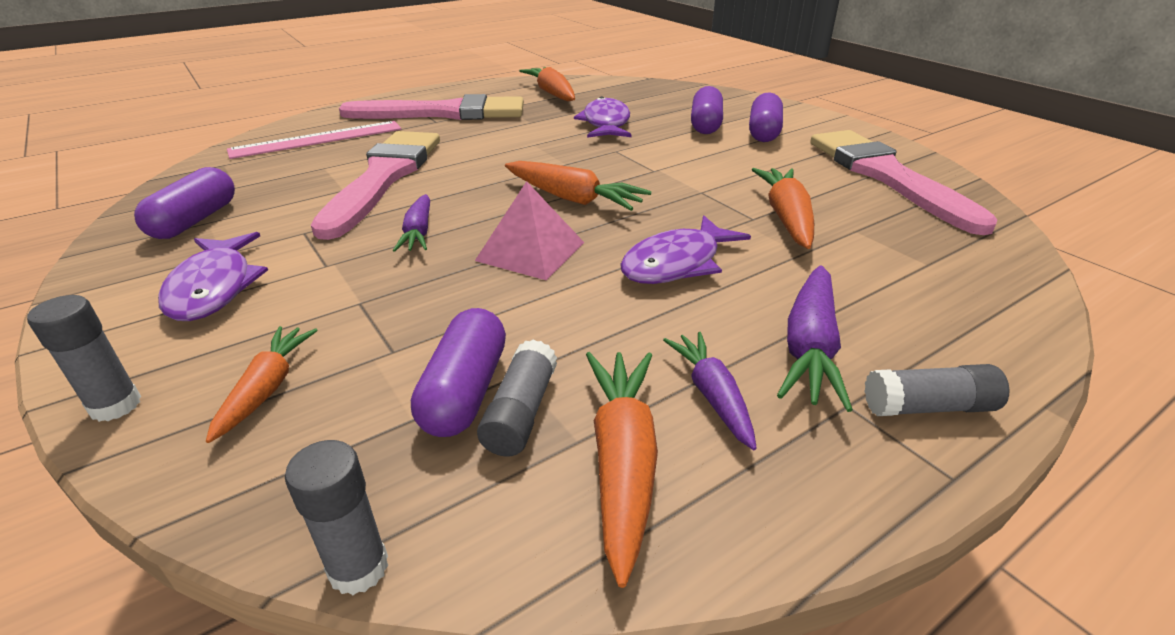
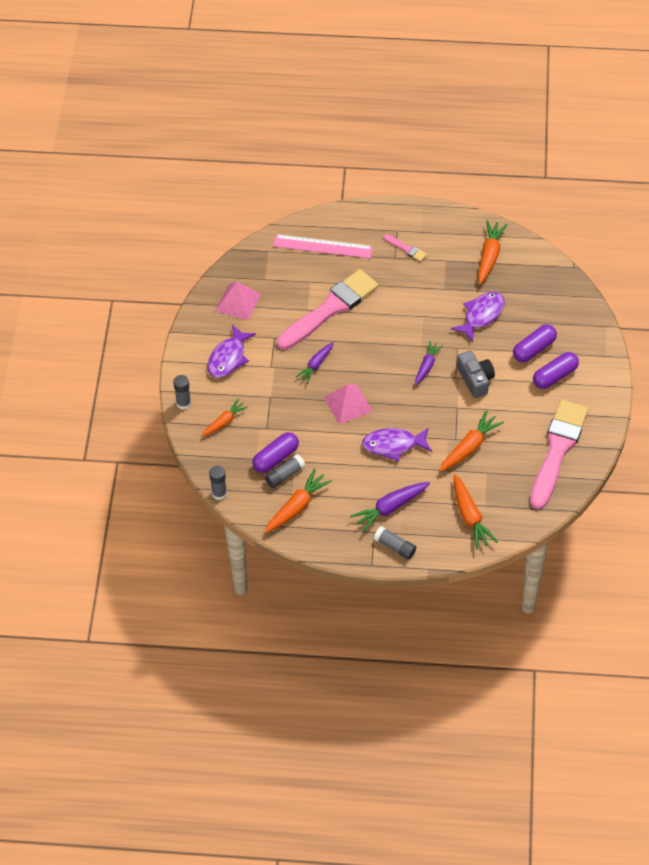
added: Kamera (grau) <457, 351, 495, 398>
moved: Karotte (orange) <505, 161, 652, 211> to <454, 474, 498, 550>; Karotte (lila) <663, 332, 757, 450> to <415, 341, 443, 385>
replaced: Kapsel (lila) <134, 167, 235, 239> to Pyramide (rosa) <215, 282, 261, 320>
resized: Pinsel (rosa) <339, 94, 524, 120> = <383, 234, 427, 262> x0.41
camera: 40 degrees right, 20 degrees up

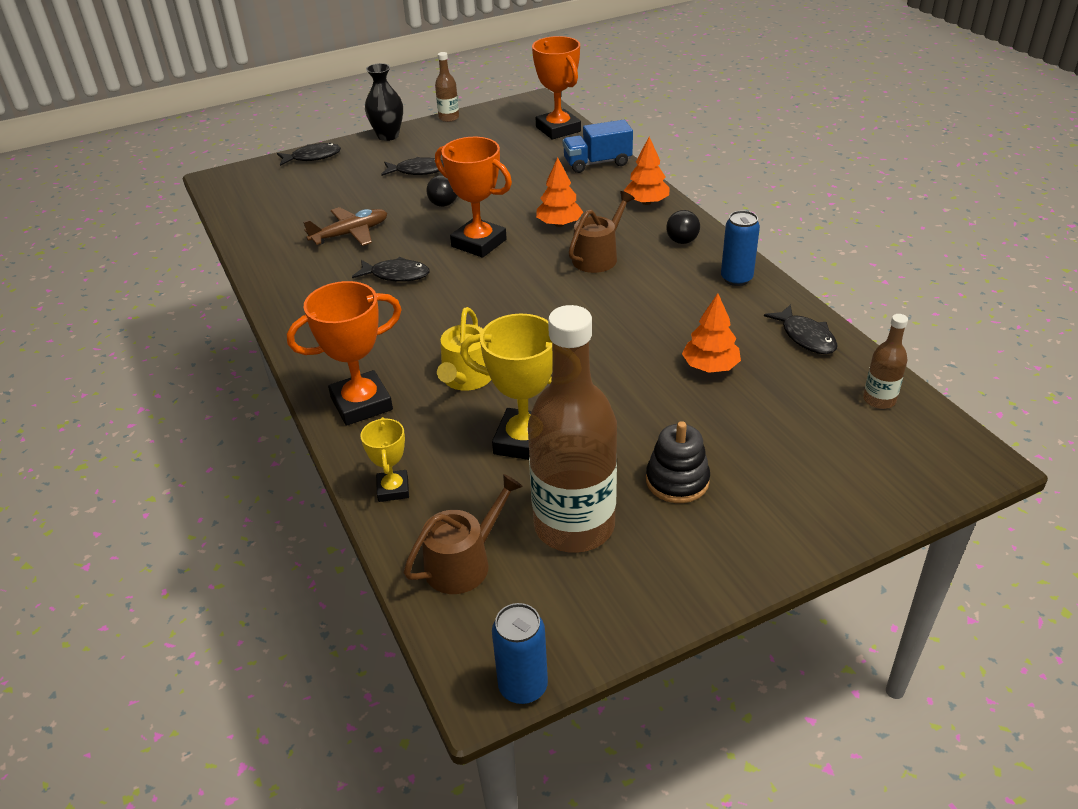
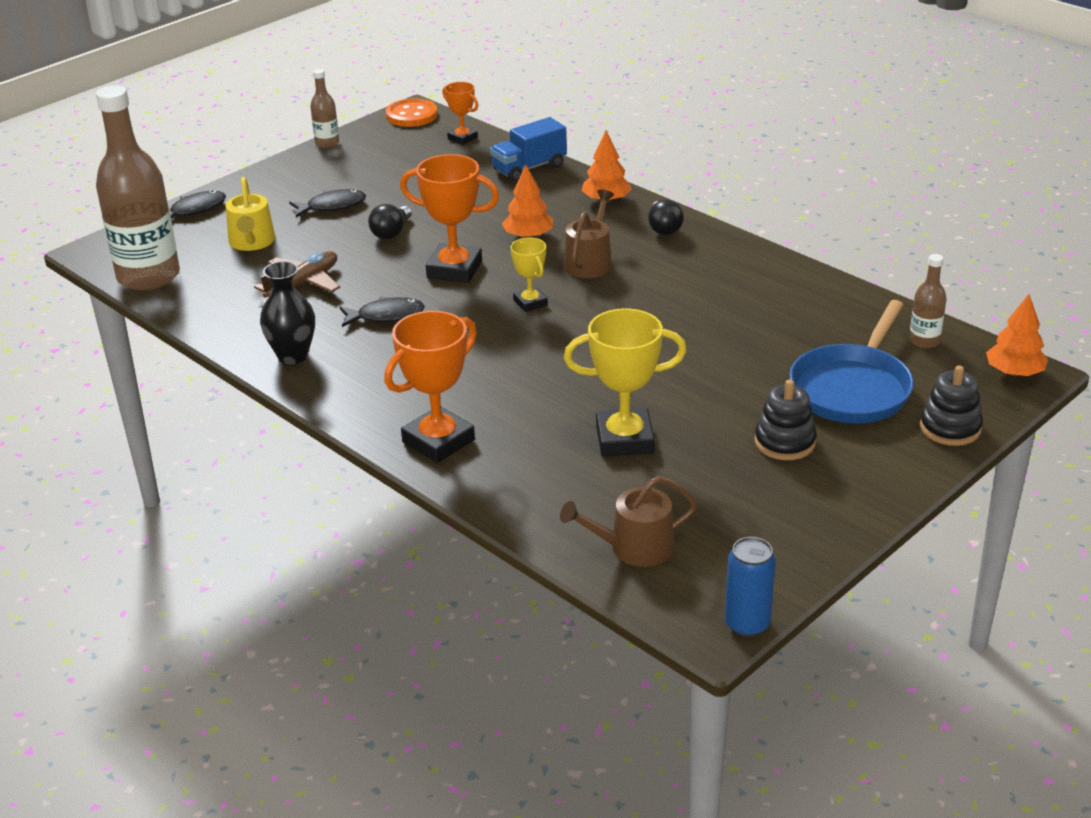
removed: Dose (blau) <721, 210, 760, 286>; Fisch (schwarz) <764, 304, 838, 354>
added: Knopf (orange) <386, 98, 438, 127>; Pfanne (blau) <790, 300, 914, 423>; Stapelspielzeug (schwarz) <920, 365, 983, 446>
moved: Vase (schwarz) <365, 63, 403, 141> to <260, 261, 315, 364>; Baum (orange) <682, 293, 741, 373> to <986, 294, 1048, 376>; Flasche (braun) <528, 305, 617, 553> to <96, 85, 180, 290>; Gießkanne (gelb) <437, 307, 491, 391> to <225, 177, 276, 251>; Pokal (gelb) <360, 417, 409, 502> to <511, 237, 548, 312>
turned: Gießkanne (braun) <404, 474, 523, 594> = <560, 476, 697, 567> 135 degrees counterclockwise
resized: Pokal (orange) <532, 36, 581, 140> = <442, 82, 479, 145> x0.56
camera: 20 degrees left, 5 degrees down

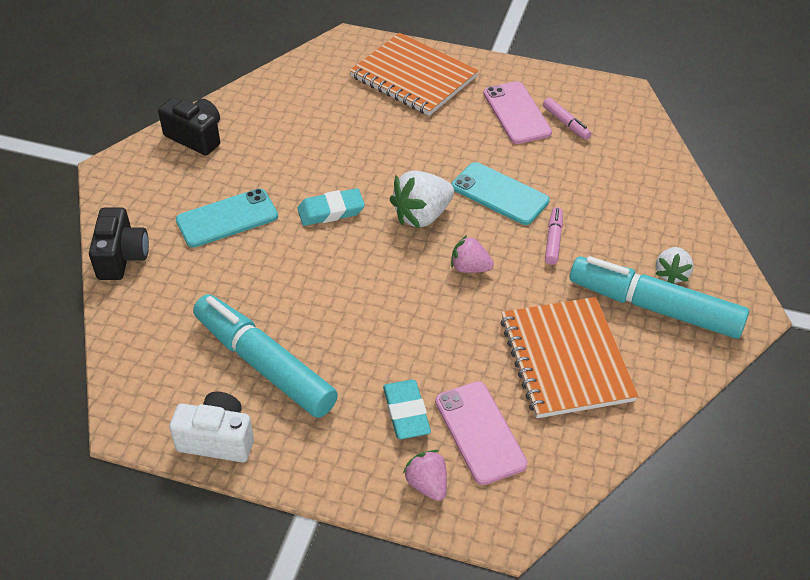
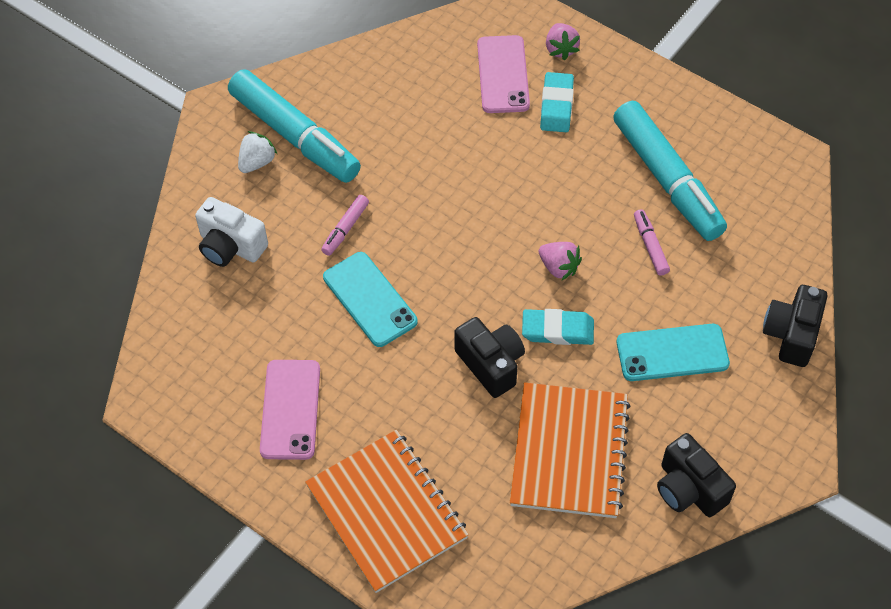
removed: Erdbeere (weiß) <390, 170, 454, 228>
added: Kamera (schwarz) <454, 317, 525, 398>
moved: Filzstift (rosa) <543, 98, 592, 140> to <634, 209, 670, 276>; Erdbeere (rosa) <451, 235, 494, 273> to <538, 242, 582, 280>; Notizbuch (orange) <500, 297, 638, 418> to <510, 382, 630, 518>; Kamera (weiß) <169, 392, 254, 462> to <195, 197, 268, 267>
camera: 160 degrees left, 10 degrees up

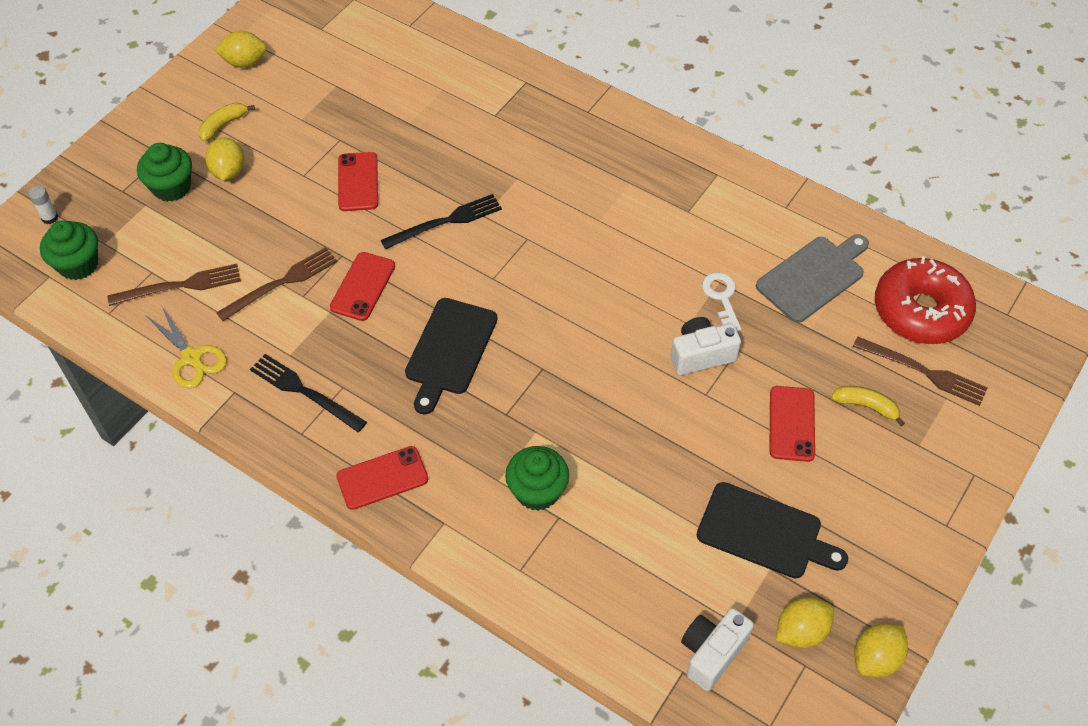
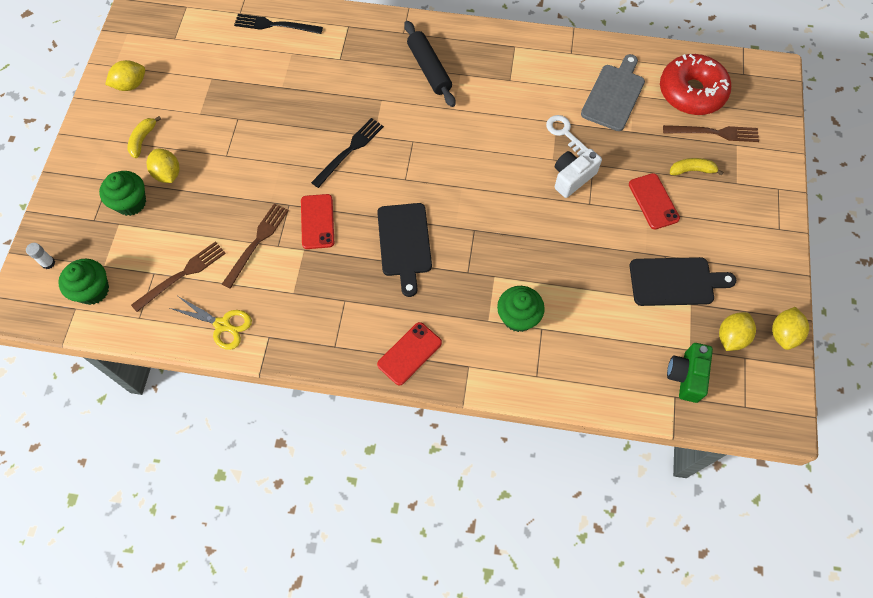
removed: Handy (rot) <338, 152, 378, 211>
added: Nudelholz (schwarz) <404, 21, 455, 107>
moved: Gabel (schwarz) <250, 354, 367, 432> to <234, 14, 323, 34>
recoloured: Kamera (weiß) <681, 608, 754, 691> to Kamera (grün) <667, 343, 713, 403>
camera: 25 degrees left, 10 degrees up

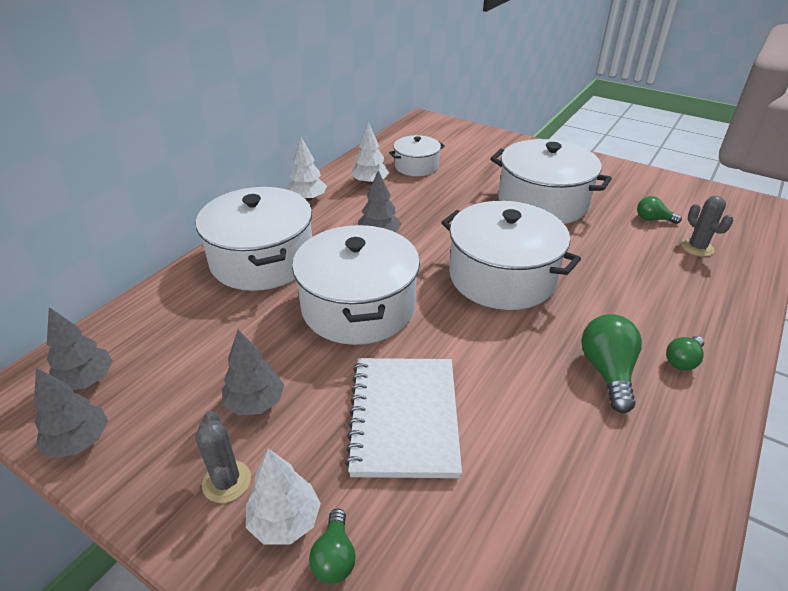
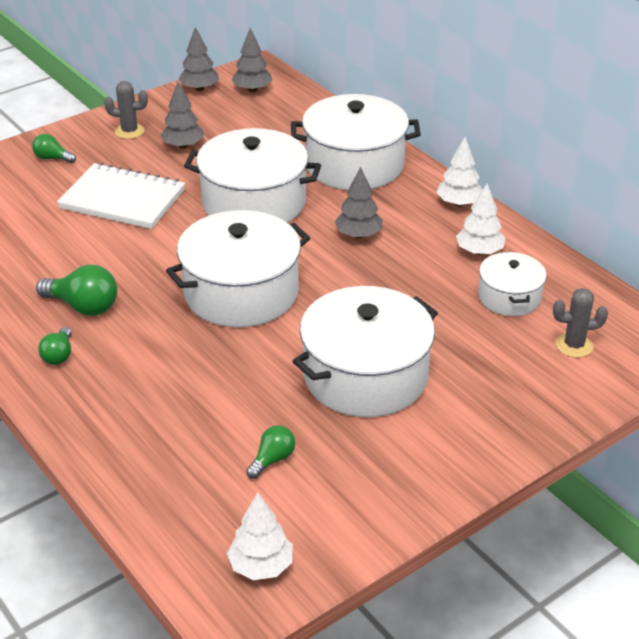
moved: Kaktus (grau) <681, 196, 733, 257> to <553, 288, 608, 358>; Baum (weiß) <246, 449, 321, 544> to <227, 492, 293, 580>
turned: Glühbirne (grün) <666, 336, 704, 370> = <38, 327, 72, 365> 150 degrees counterclockwise
camera: 110 degrees right, 0 degrees up

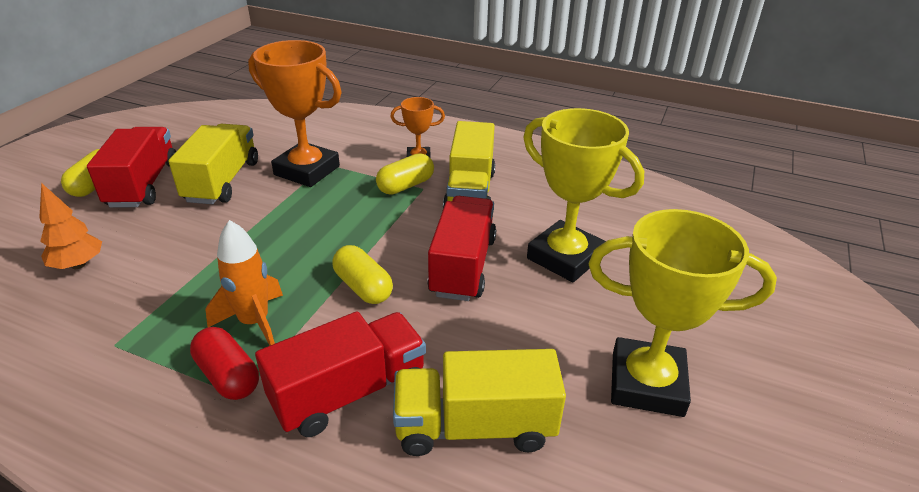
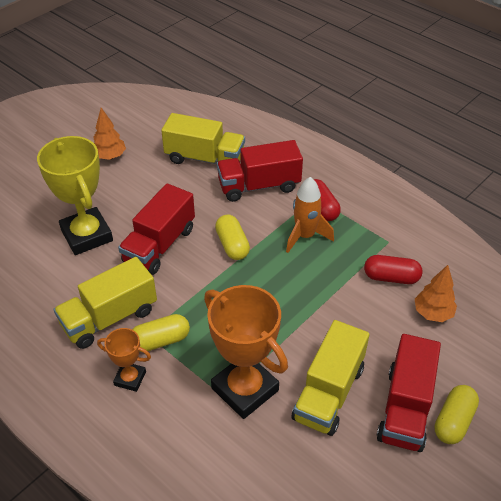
added: Kapsel (rot) <364, 255, 422, 284>
replaced: Pokal (gelb) <589, 209, 777, 417> to Baum (orange) <93, 108, 126, 160>
turned: Lastwagen (gelb) <443, 121, 495, 208> = <54, 257, 157, 349> 150 degrees counterclockwise
camera: 160 degrees left, 10 degrees up

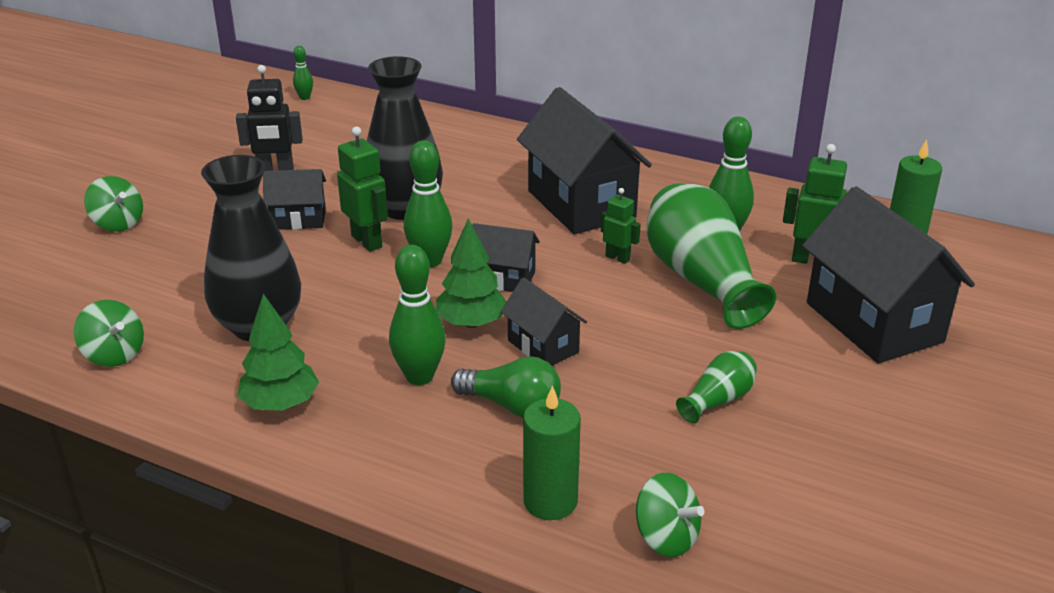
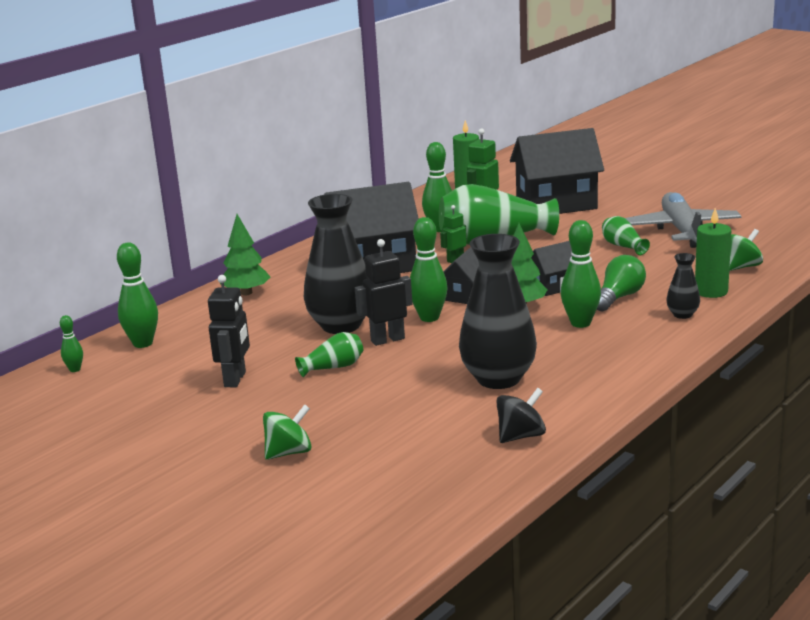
added: Flugzeug (grau) <625, 192, 742, 248>; Bowlingkegel (grün) <117, 243, 158, 348>; Vase (schwarz) <667, 253, 700, 319>
moved: Baum (grün) <237, 294, 319, 411> to <220, 214, 270, 295>
replaced: Haus (schwarz) <263, 169, 326, 230> to Vase (grün) <295, 332, 363, 377>
recoloured: Roboter (grün) <337, 127, 388, 252> to Roboter (schwarz) <355, 239, 412, 346>; Kreisel (grün) <74, 300, 144, 367> to Kreisel (schwarz) <496, 388, 546, 443>
camera: 75 degrees left, 10 degrees down

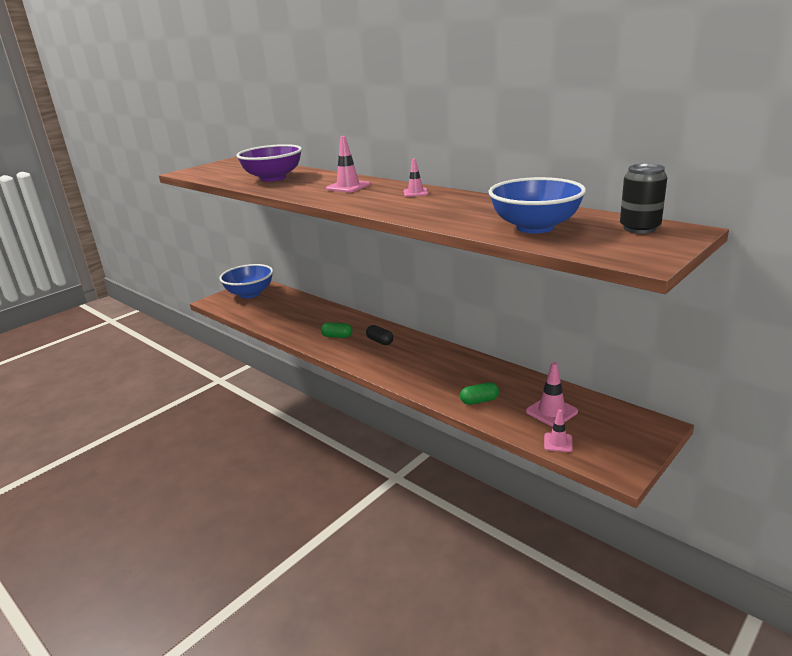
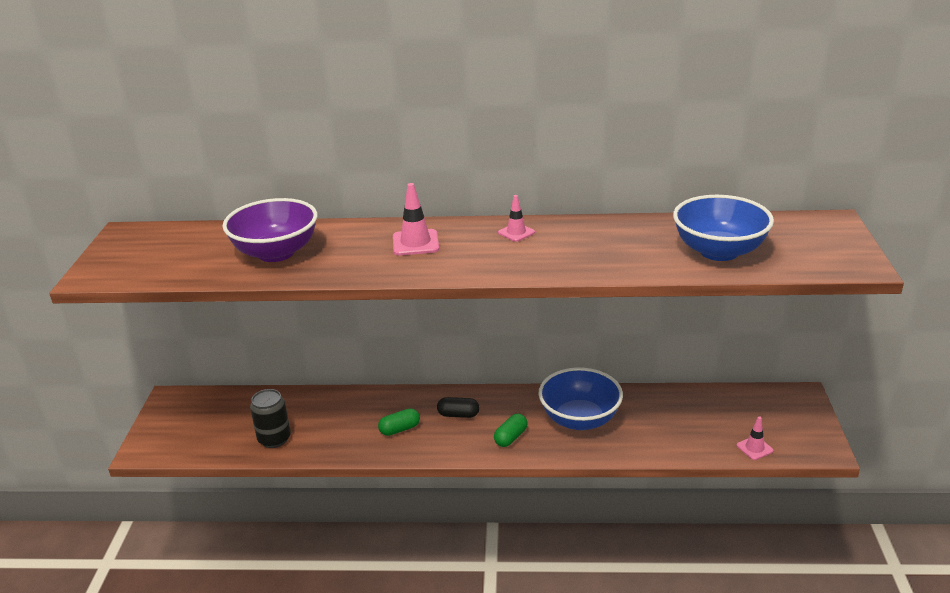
removed: Leitkegel (rosa) <526, 362, 578, 427>
moved: Dose (schwarz) <620, 164, 667, 234> to <250, 389, 291, 448>; Schüssel (blau) <219, 264, 273, 298> to <538, 367, 623, 430>; Kapsel (grün) <460, 382, 499, 405> to <494, 414, 528, 447>
camera: 40 degrees left, 5 degrees up

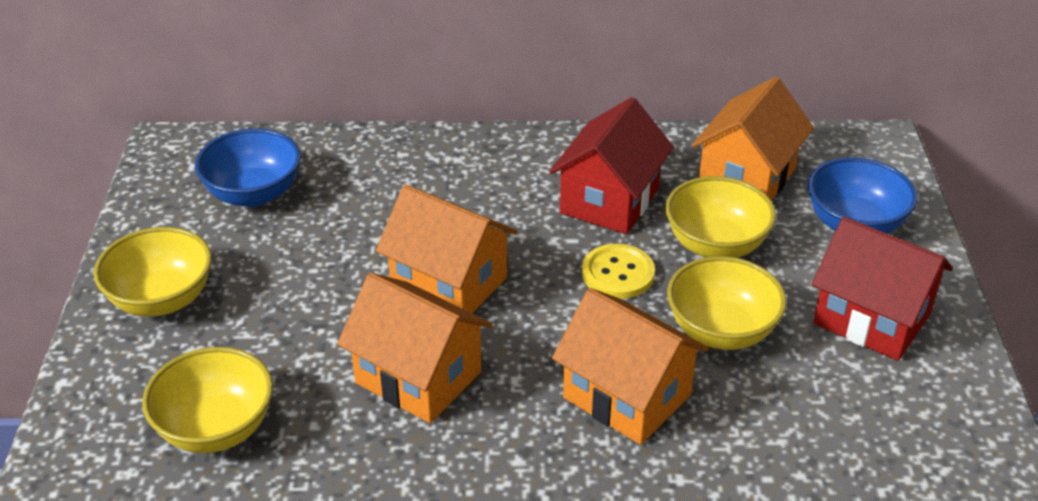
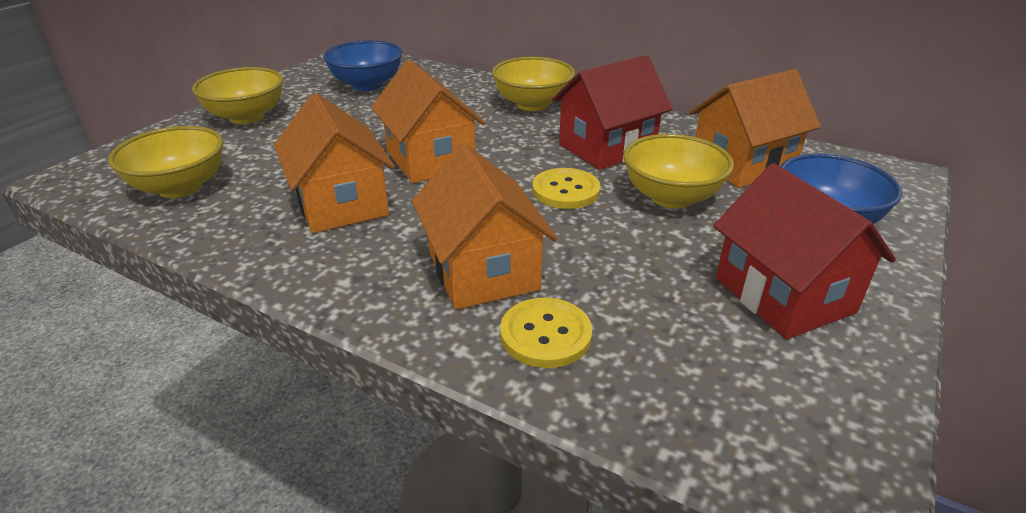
added: Knopf (gelb) <500, 298, 592, 368>
moved: Schüssel (gelb) <667, 256, 787, 350> to <492, 57, 575, 111>
camera: 30 degrees right, 5 degrees down

